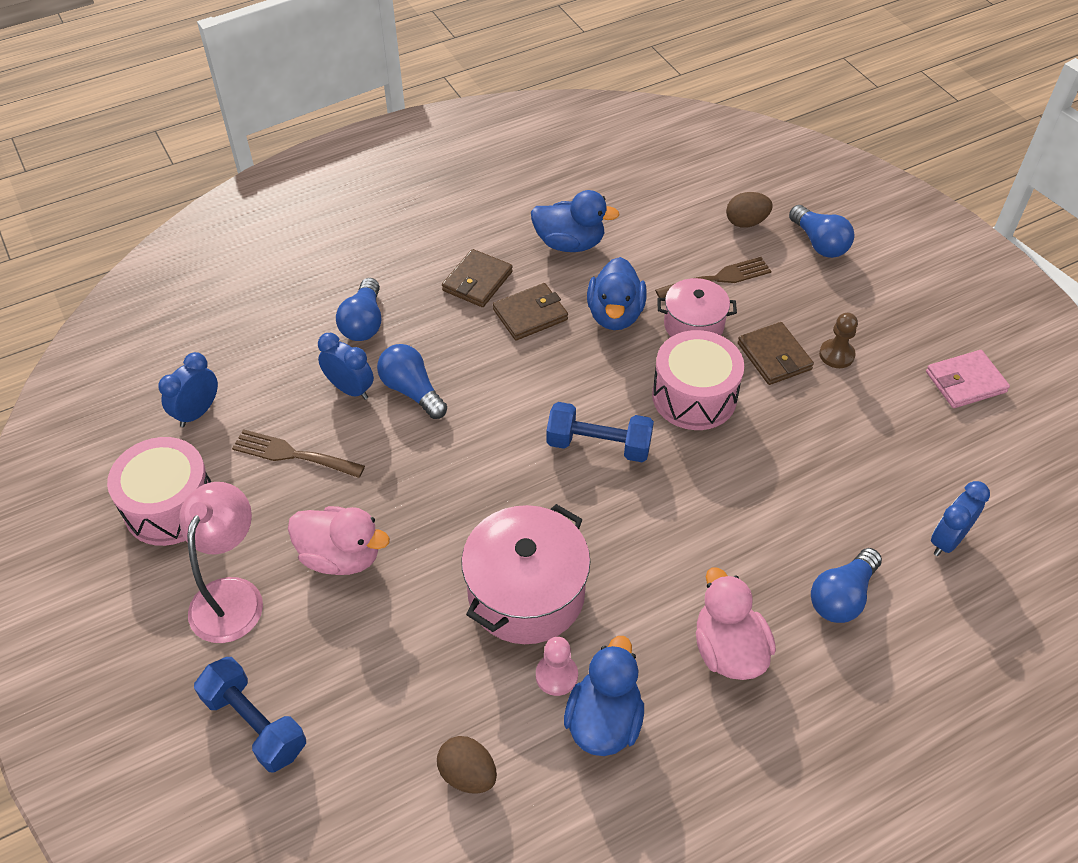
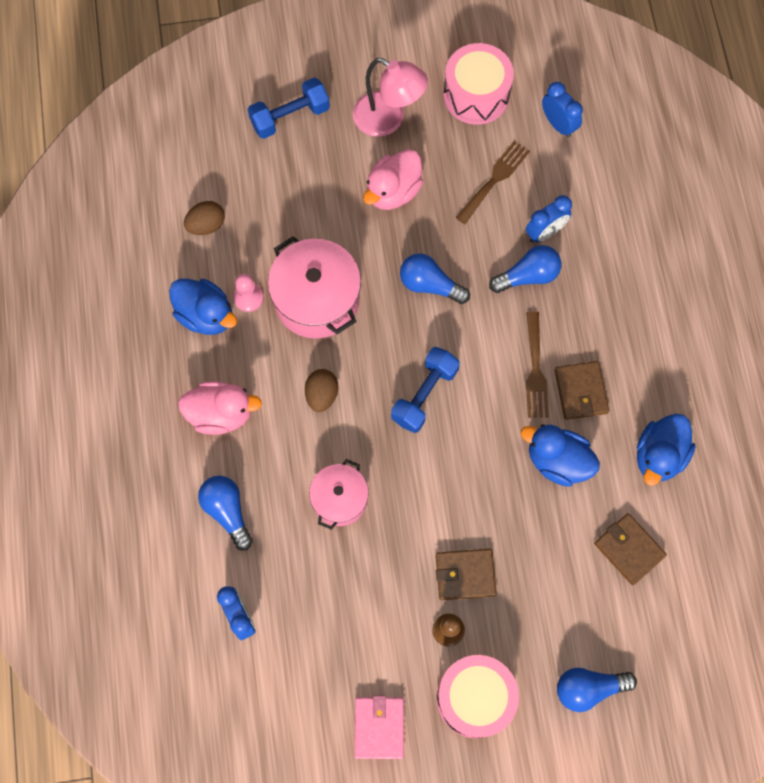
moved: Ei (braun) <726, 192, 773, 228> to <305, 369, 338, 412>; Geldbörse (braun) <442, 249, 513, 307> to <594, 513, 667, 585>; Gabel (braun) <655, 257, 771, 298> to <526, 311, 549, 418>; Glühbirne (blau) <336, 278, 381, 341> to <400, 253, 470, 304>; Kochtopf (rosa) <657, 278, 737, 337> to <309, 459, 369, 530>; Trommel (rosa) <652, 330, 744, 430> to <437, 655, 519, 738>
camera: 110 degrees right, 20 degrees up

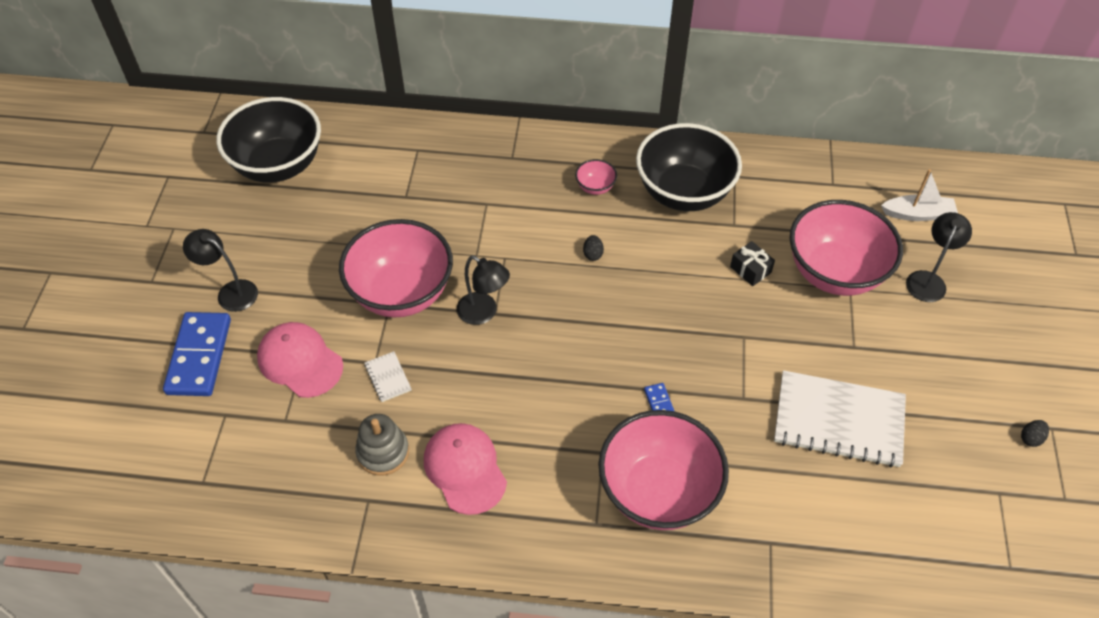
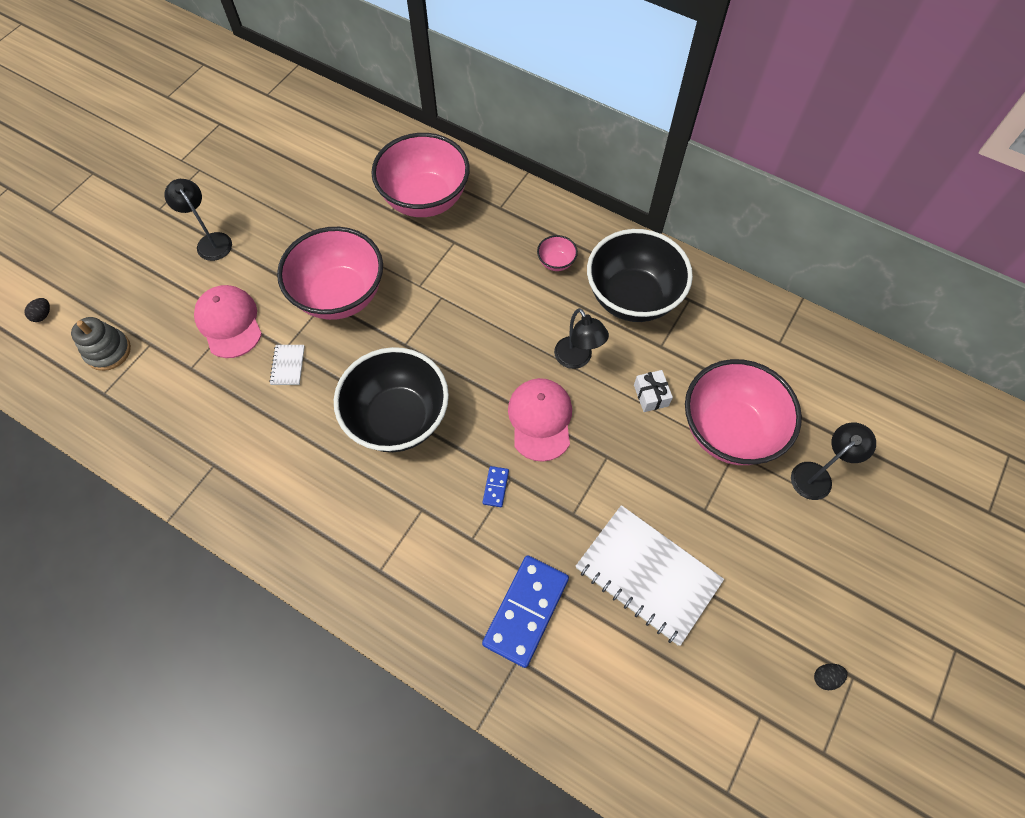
removed: Boot (weiß) <881, 169, 958, 221>
moved: Schüssel (schwarz) <216, 97, 321, 183> to <334, 347, 449, 452>; Ei (schwarz) <583, 235, 604, 261> to <25, 298, 50, 322>; Lampe (schwarz) <457, 255, 510, 325> to <554, 308, 609, 369>; Dominostein (blau) <163, 312, 231, 396> to <482, 555, 569, 668>; Schüssel (rosa) <599, 410, 729, 530> to <371, 133, 470, 217>; Stapelspielzeug (grau) <355, 414, 409, 476> to <71, 317, 131, 371>; Kappe (rosa) <424, 423, 507, 515> to <508, 378, 572, 462>
recoloured: Geschenk (schwarz) <730, 241, 775, 286> to Geschenk (weiß) <634, 370, 673, 412>
camera: 25 degrees right, 10 degrees up

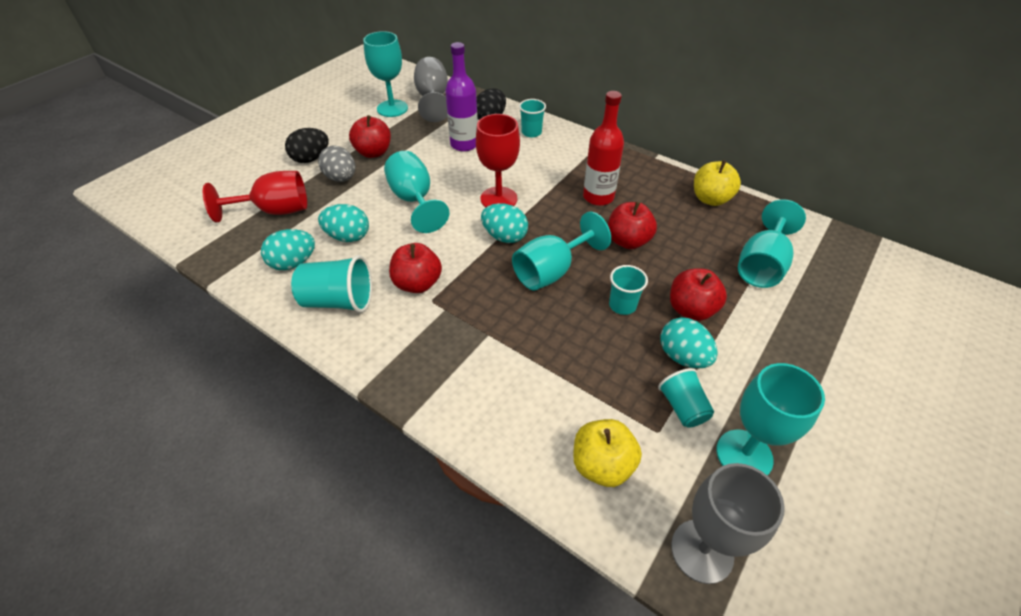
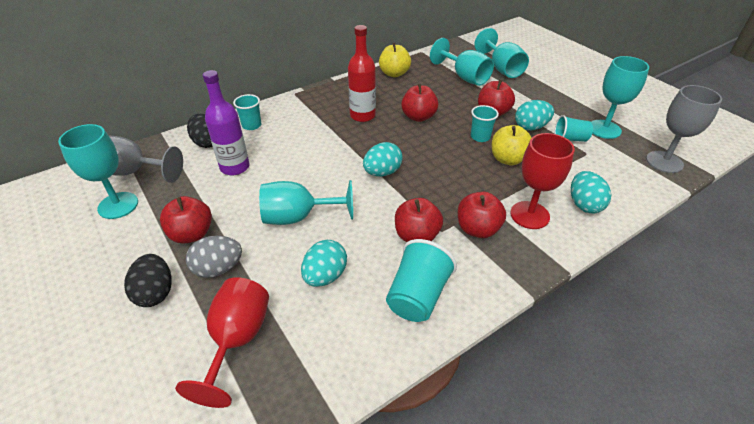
added: Apfel (rot) <458, 192, 506, 238>
moved: Kelch (rot) <476, 114, 520, 207> to <510, 133, 575, 229>; Kelch (türkis) <512, 211, 611, 291> to <474, 28, 529, 78>; Ei (türkis) <261, 229, 315, 270> to <571, 171, 612, 213>; Apfel (gelb) <573, 419, 642, 487> to <492, 125, 531, 165>
camera: 70 degrees left, 5 degrees down

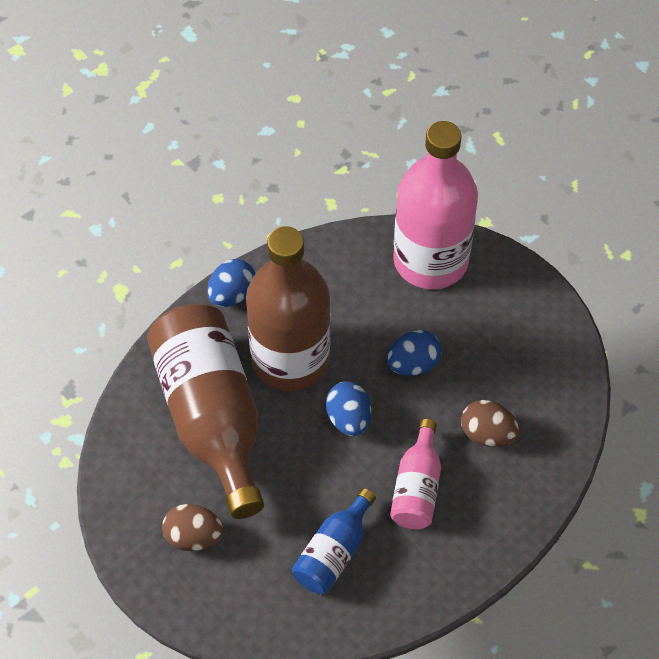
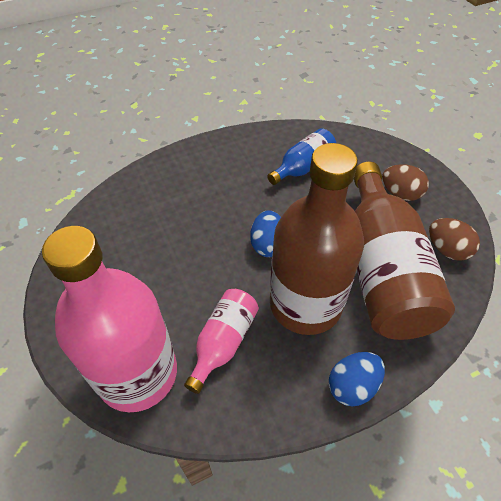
removed: Ei (blau) <387, 330, 442, 376>
moved: Ei (braun) <461, 400, 519, 446> to <429, 218, 480, 261>; Flasche (rosa) <390, 419, 441, 529> to <184, 289, 259, 394>
camera: 165 degrees left, 5 degrees down

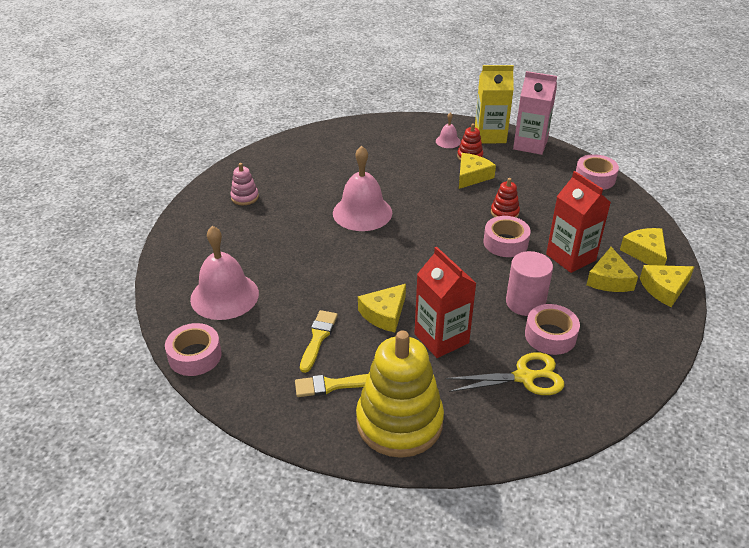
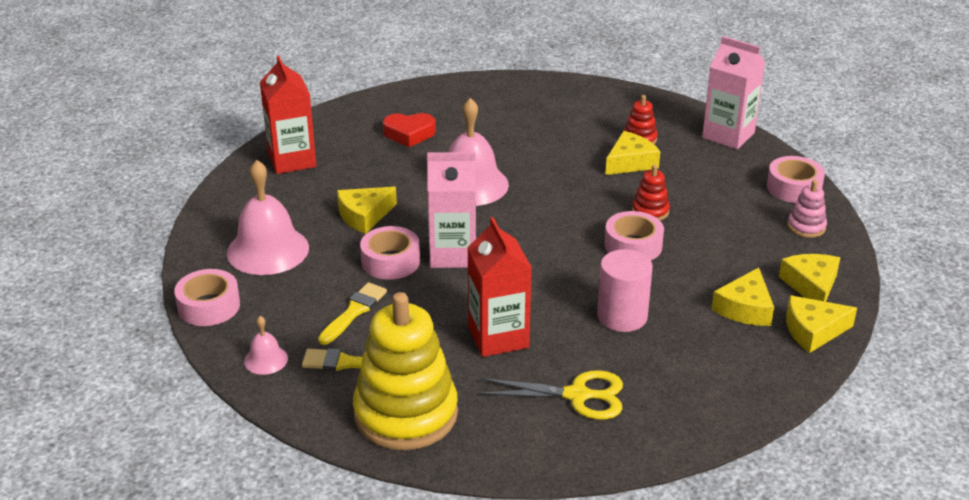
removed: Getränkekarton (gelb) <475, 65, 514, 143>
added: Herz (rot) <383, 113, 436, 147>; Getränkekarton (rosa) <427, 152, 476, 268>
moved: Glocke (rosa) <436, 113, 461, 148> to <244, 316, 288, 375>; Stapelspielzeug (rosa) <230, 163, 259, 205> to <787, 180, 827, 238>; Getränkekarton (rot) <546, 171, 611, 273> to <260, 56, 316, 174>; Käse (gelb) <358, 284, 406, 332> to <337, 187, 397, 234>; Klebeband (rosa) <525, 304, 580, 355> to <360, 226, 420, 280>
camera: 15 degrees right, 5 degrees down

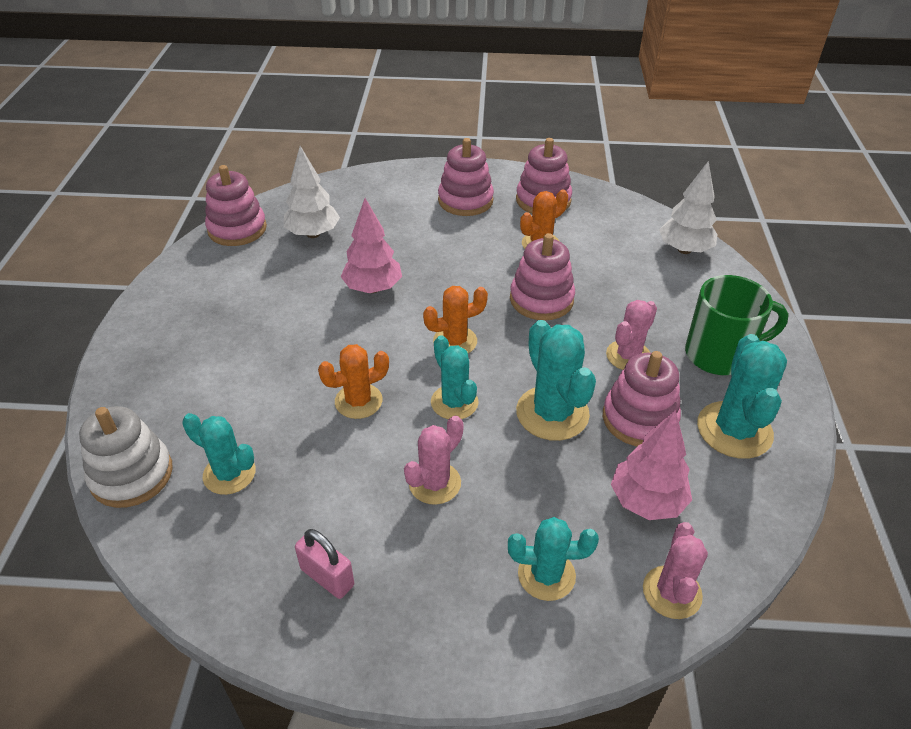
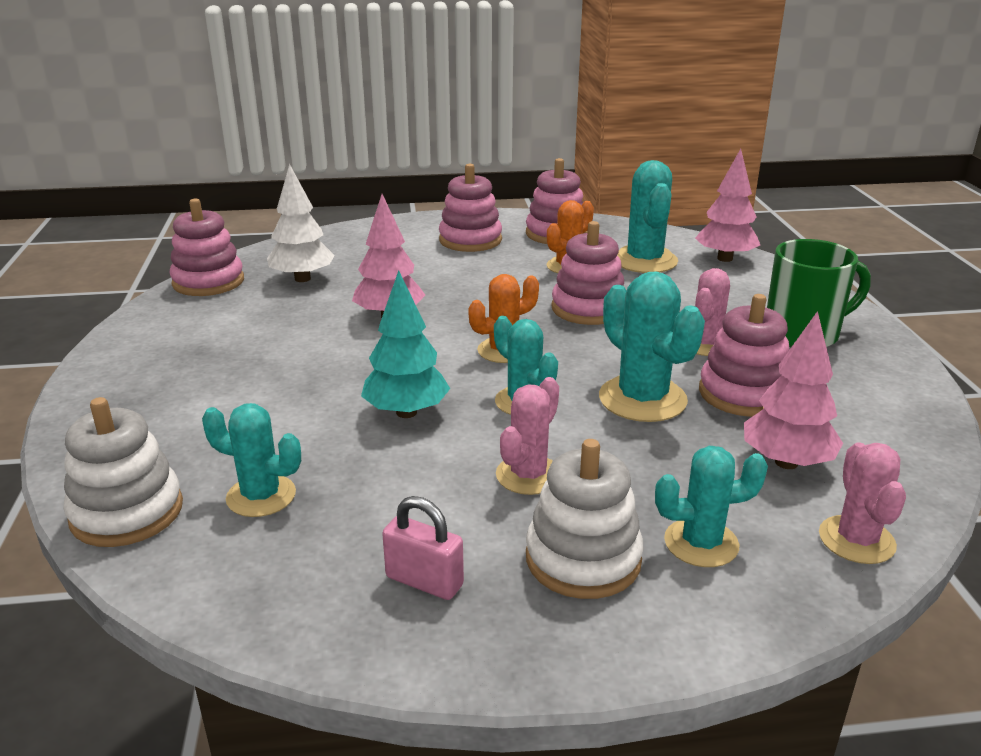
added: Stapelspielzeug (weiß) <526, 439, 643, 599>
moved: Kaktus (türkis) <697, 334, 787, 459> to <617, 160, 678, 273>
replaced: Kaktus (orange) <318, 344, 389, 419> to Baum (türkis) <361, 270, 450, 418>
recoloured: Baum (weiß) <659, 161, 718, 254> to Baum (rosa) <695, 149, 760, 262>
camera: 10 degrees left, 15 degrees down

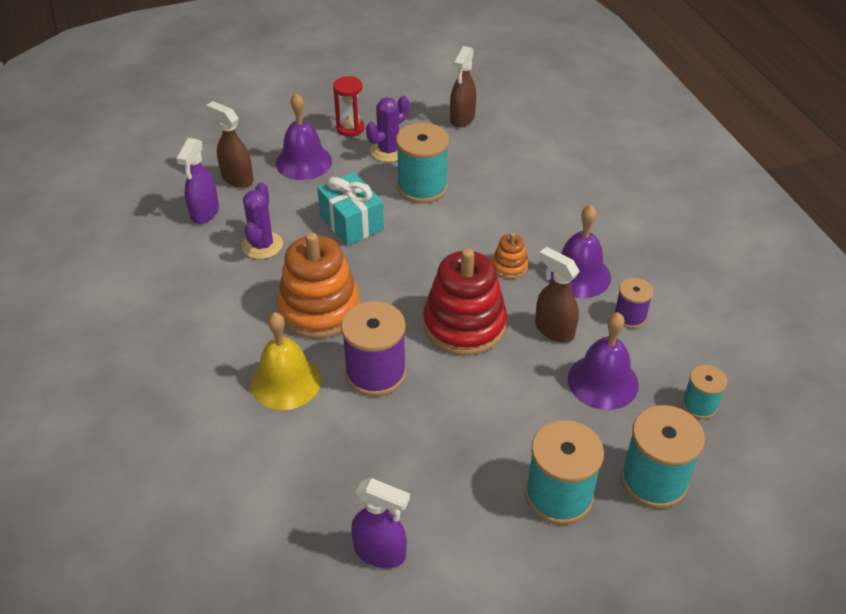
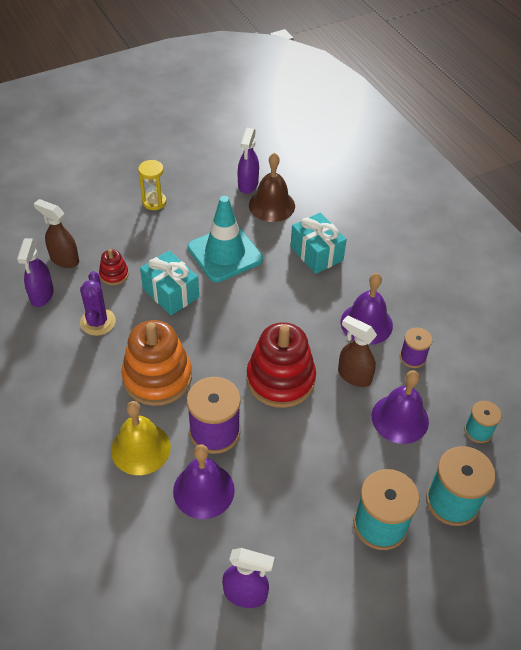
removed: Kaktus (lila) <366, 96, 409, 162>; Stapelspielzeug (orange) <492, 233, 528, 279>
added: Glocke (braun) <249, 153, 295, 222>; Geschenk (türkis) <291, 213, 347, 274>; Stapelspielzeug (rot) <99, 249, 129, 285>
moved: Glocke (lila) <276, 93, 332, 180> to <173, 444, 235, 519>
replaced: Garnrolle (türkis) <396, 123, 449, 203> to Leitkegel (türkis) <187, 196, 263, 282>
recoloured: Sprühflasche (braun) <450, 46, 476, 128> to Sprühflasche (lila) <238, 128, 259, 194>; Sanduhr (rot) <333, 76, 365, 137> to Sanduhr (gelb) <138, 160, 166, 210>
camera: 10 degrees left, 5 degrees up

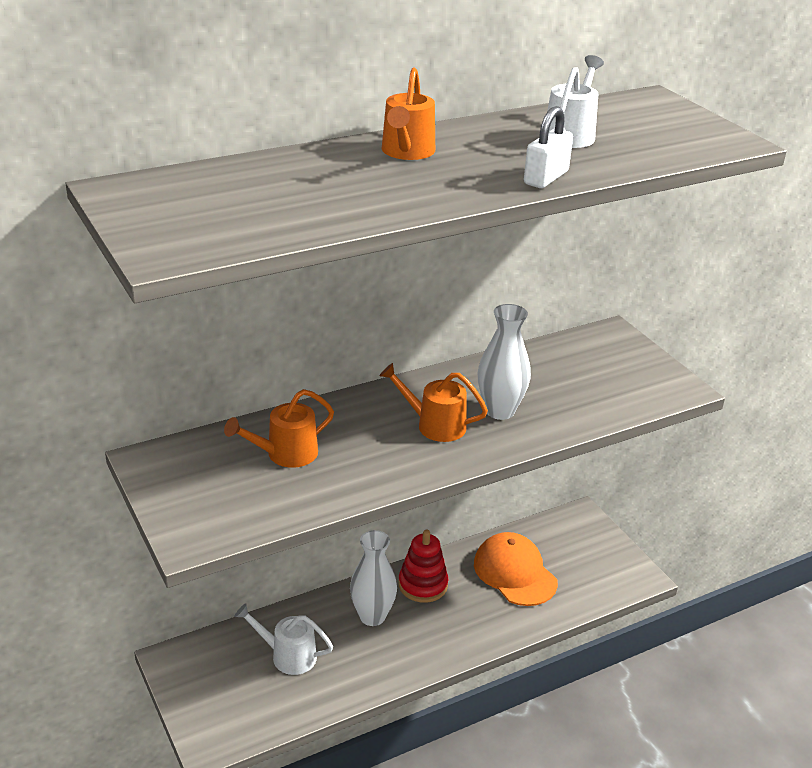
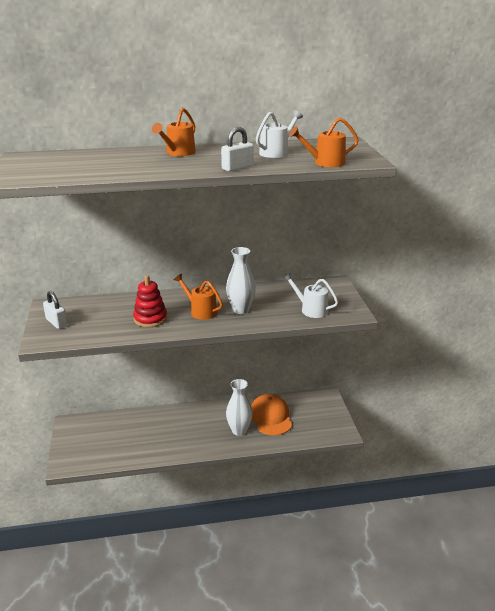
added: Vorhängeschloss (weiß) <43, 291, 68, 329>
moved: Gießkanne (orange) <224, 389, 334, 468> to <289, 118, 359, 167>; Vase (weiß) <350, 530, 397, 626> to <226, 379, 253, 436>; Stapelspielzeug (rot) <398, 530, 448, 603> to <133, 275, 167, 327>; Gießkanne (weiß) <235, 603, 333, 675> to <283, 273, 338, 318>
camera: 20 degrees right, 5 degrees down

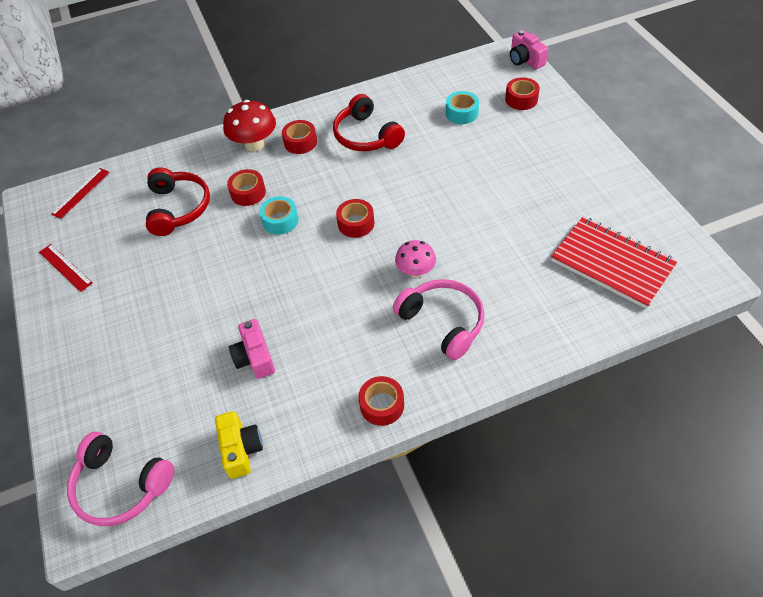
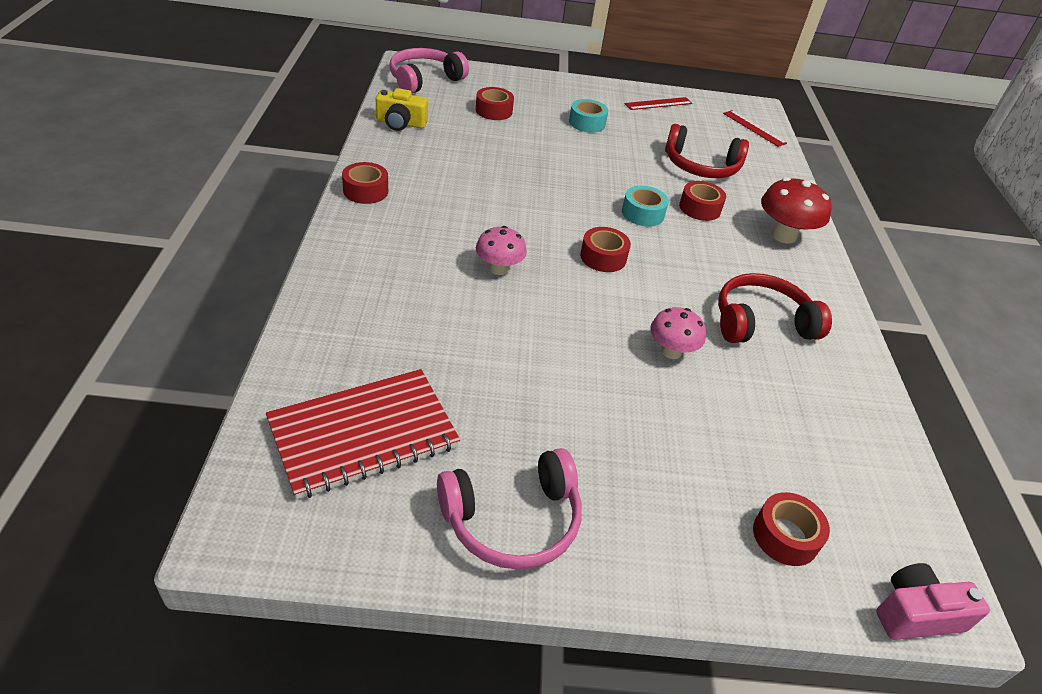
removed: Kamera (rosa) <229, 319, 275, 379>
added: Pilz (rosa) <650, 307, 706, 359>
moved: Klebeband (türkis) <446, 91, 479, 124> to <569, 99, 608, 133>; Klebeband (rot) <282, 120, 317, 154> to <476, 87, 514, 120>; Kopfhörer (rosa) <393, 279, 485, 360> to <437, 448, 582, 570>
camera: 105 degrees right, 10 degrees down

